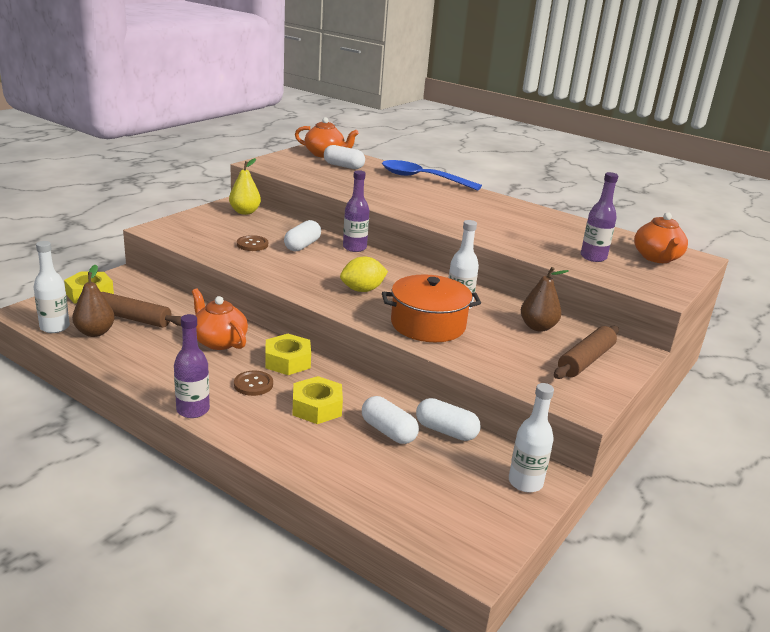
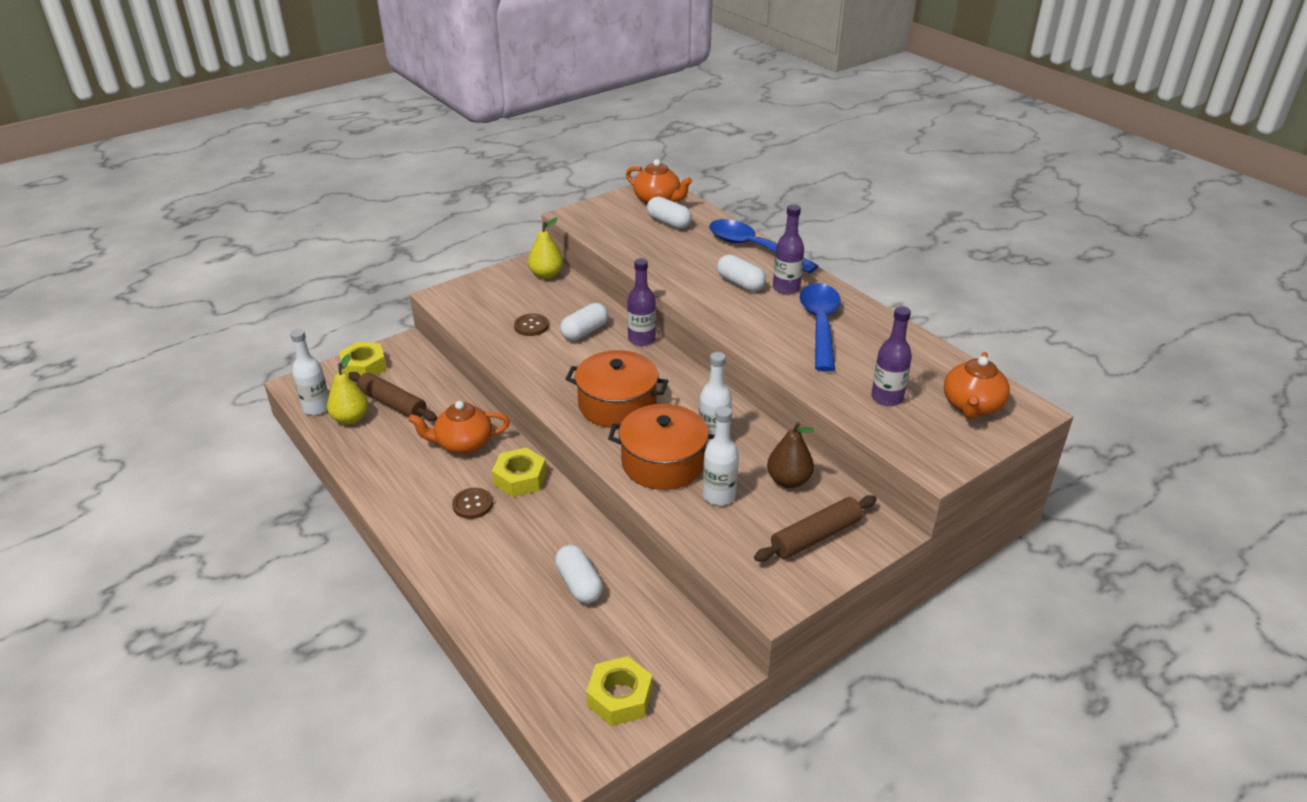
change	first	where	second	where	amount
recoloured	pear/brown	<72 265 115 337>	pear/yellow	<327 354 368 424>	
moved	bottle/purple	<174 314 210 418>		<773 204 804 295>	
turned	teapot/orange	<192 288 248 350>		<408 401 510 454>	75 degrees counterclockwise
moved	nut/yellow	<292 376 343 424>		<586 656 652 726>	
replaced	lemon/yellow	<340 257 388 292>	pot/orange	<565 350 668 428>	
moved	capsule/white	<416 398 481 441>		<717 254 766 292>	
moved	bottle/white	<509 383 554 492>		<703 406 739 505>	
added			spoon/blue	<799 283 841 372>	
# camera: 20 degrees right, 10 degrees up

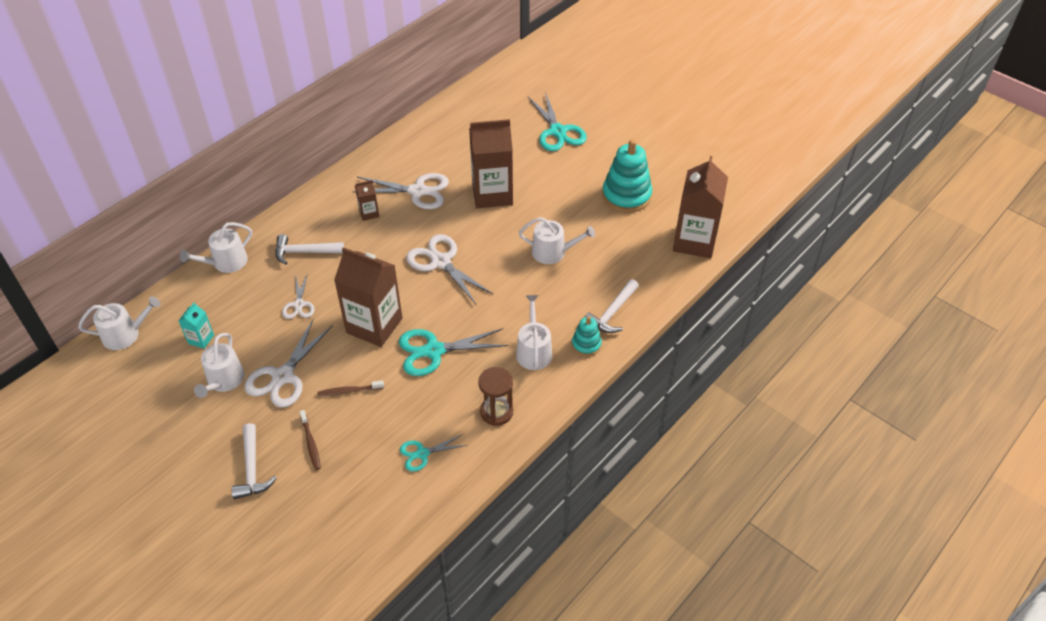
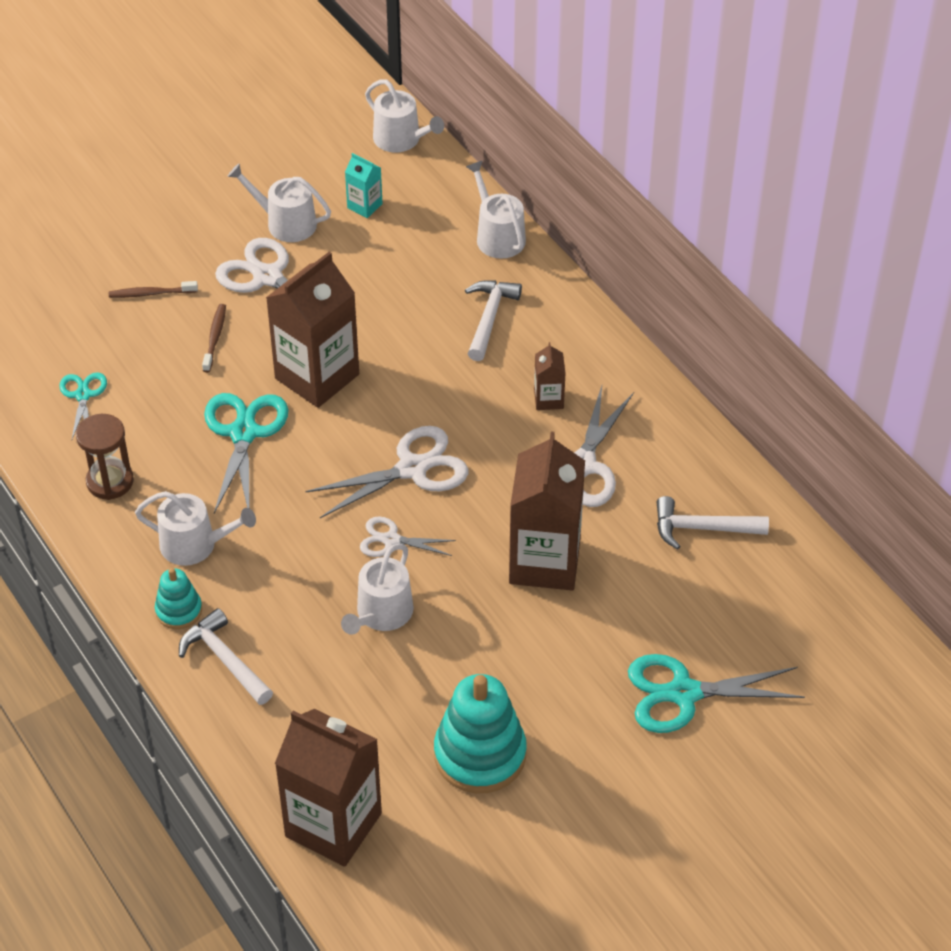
change	first	where	second	where	amount
turned	watering can/white	<78 296 161 350>		<365 79 444 152>	45 degrees counterclockwise
moved	hammer/white	<231 423 277 499>		<657 496 769 550>	
moved	scissors/white	<282 273 314 319>		<360 517 456 557>	
# camera: 105 degrees right, 0 degrees up

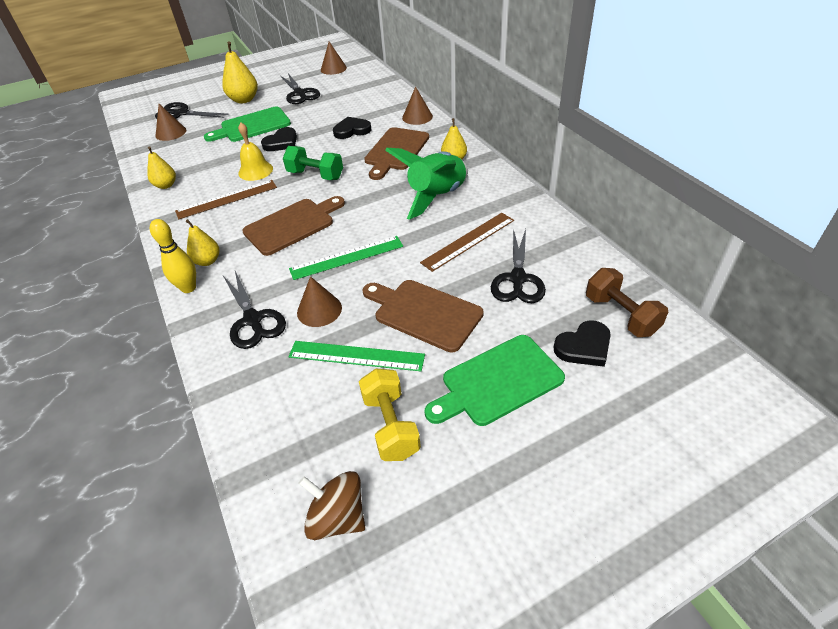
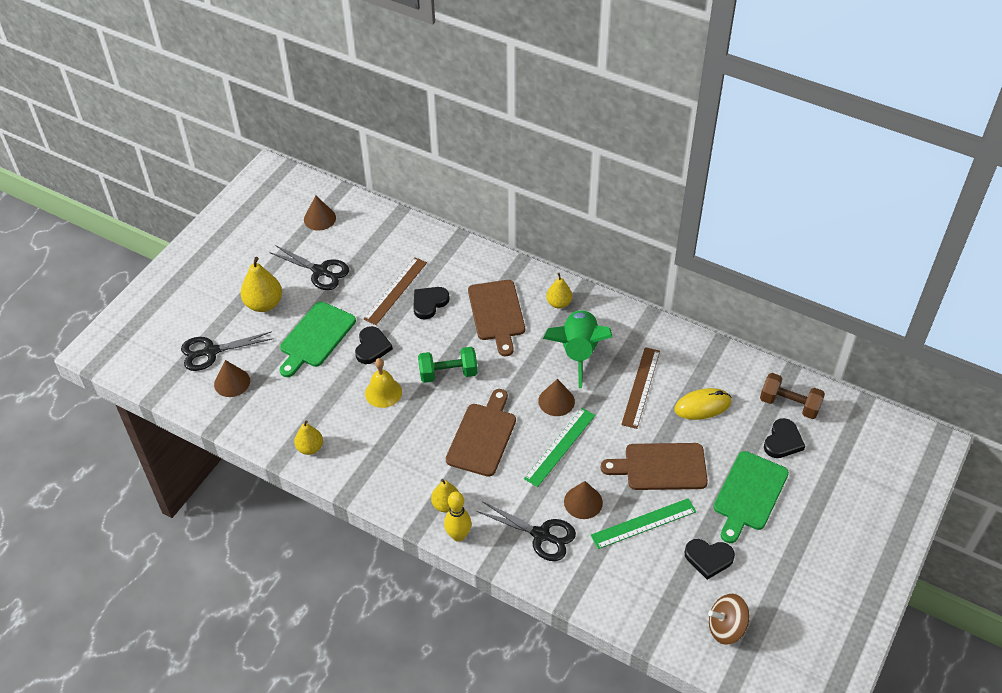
change	first	where	second	where	amount
moved	ruler/brown	<175 180 277 219>		<363 257 427 325>	
replaced	dumbbell/yellow	<359 369 421 461>	heart/black	<684 539 735 580>	
moved	cone/brown	<402 86 433 125>		<538 379 575 416>	
replaced	scissors/black	<491 228 546 303>	mouse/yellow	<674 388 731 420>	
# camera: 35 degrees left, 5 degrees up

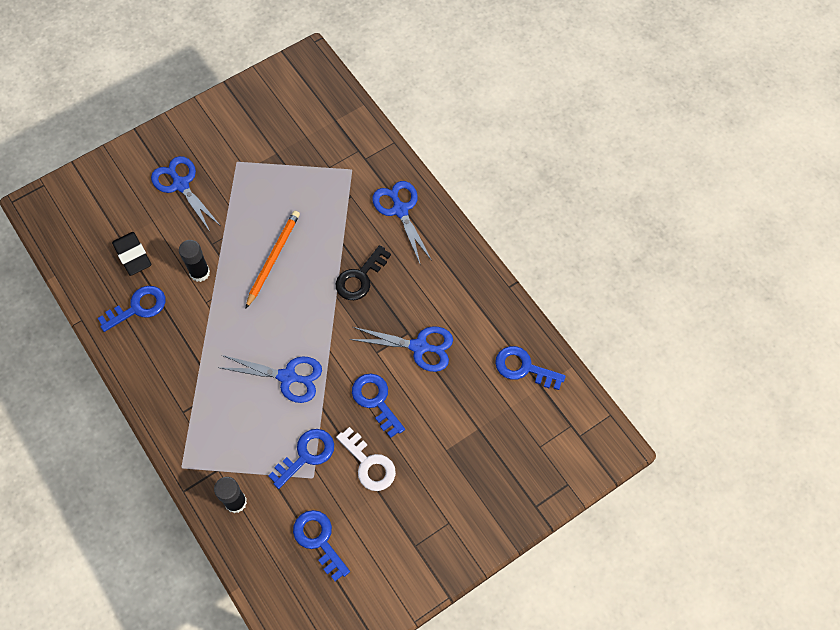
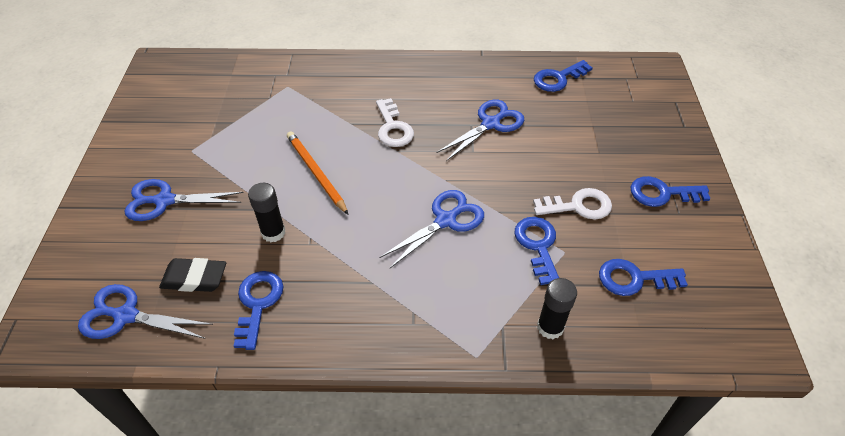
change	first	where	second	where	amount
recoloured	key/black	<336 245 391 300>	key/white	<376 98 414 147>	
moved	key/blue	<352 374 405 438>		<631 176 711 207>	
moved	scissors/blue	<372 181 432 266>		<78 284 213 339>	
# camera: 55 degrees left, 15 degrees down

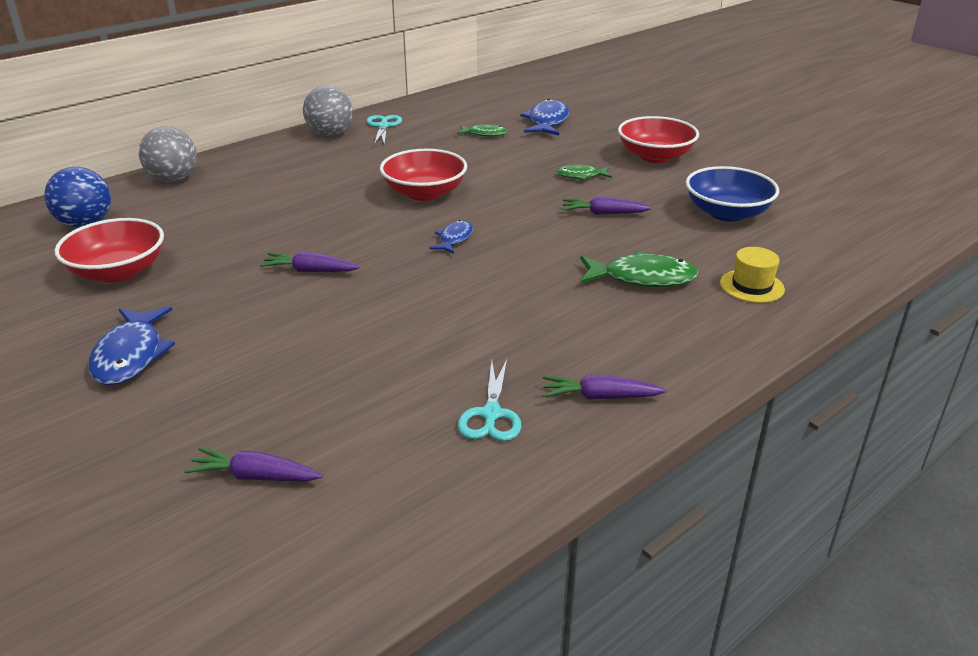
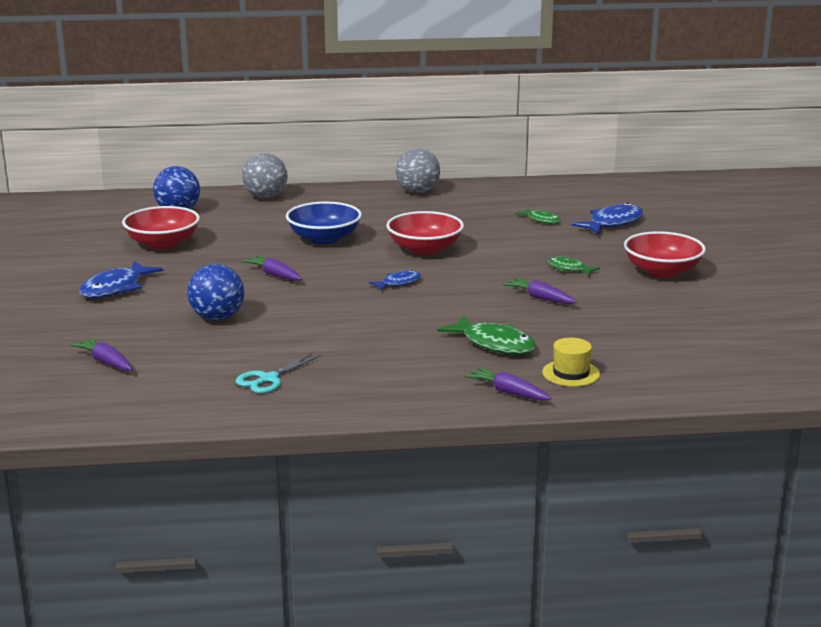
change	first	where	second	where	amount
removed	scissors/turquoise	<367 115 402 146>			
moved	carrot/purple	<543 375 666 400>		<465 367 551 401>	
moved	bowl/blue	<686 166 779 222>		<286 202 362 244>	
added			ball/blue	<187 264 244 321>	
# camera: 35 degrees right, 10 degrees down

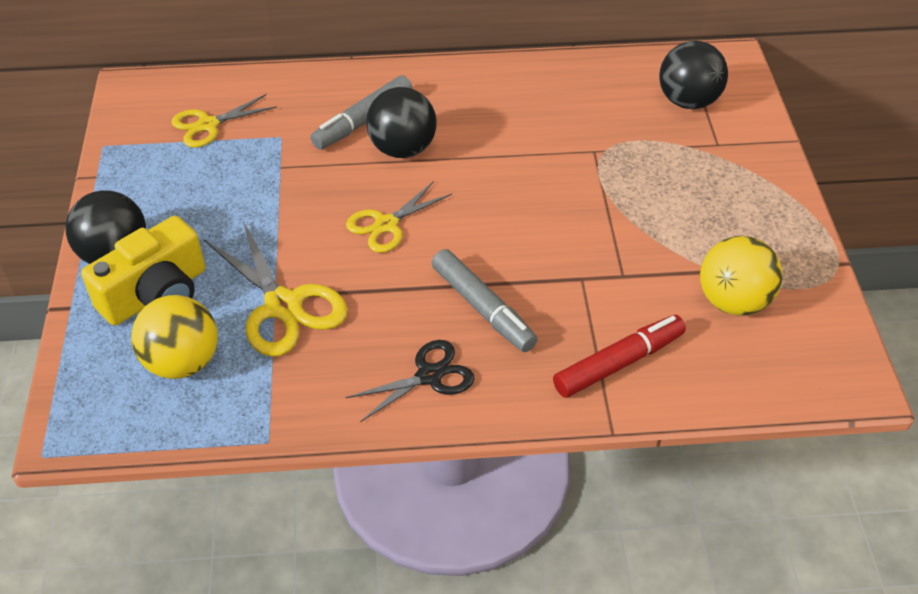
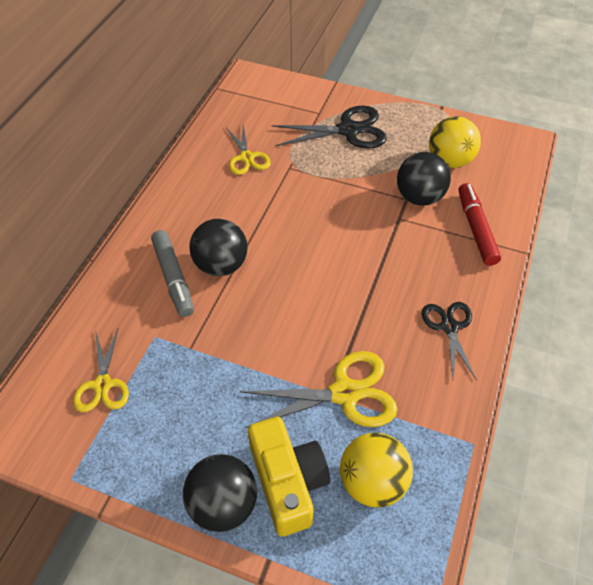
change	first	where	second	where	amount
moved	scissors/yellow	<346 181 452 253>		<226 125 271 175>	
removed	marker/grey	<432 249 538 352>			
moved	ball/black	<659 41 728 109>		<397 152 451 206>	
added			scissors/black	<272 106 387 149>	
# camera: 65 degrees left, 5 degrees up

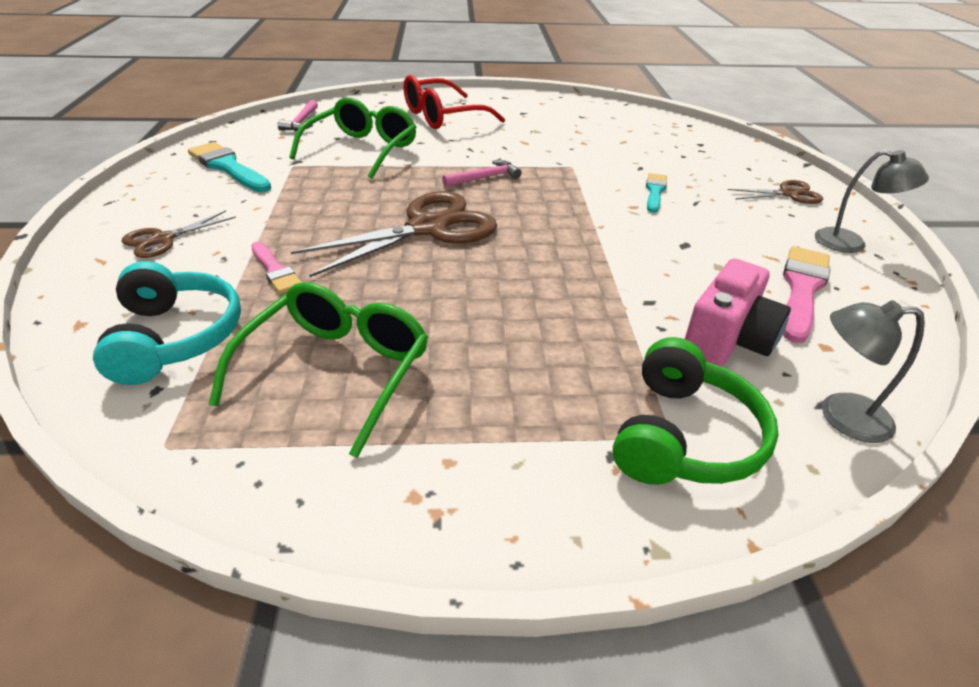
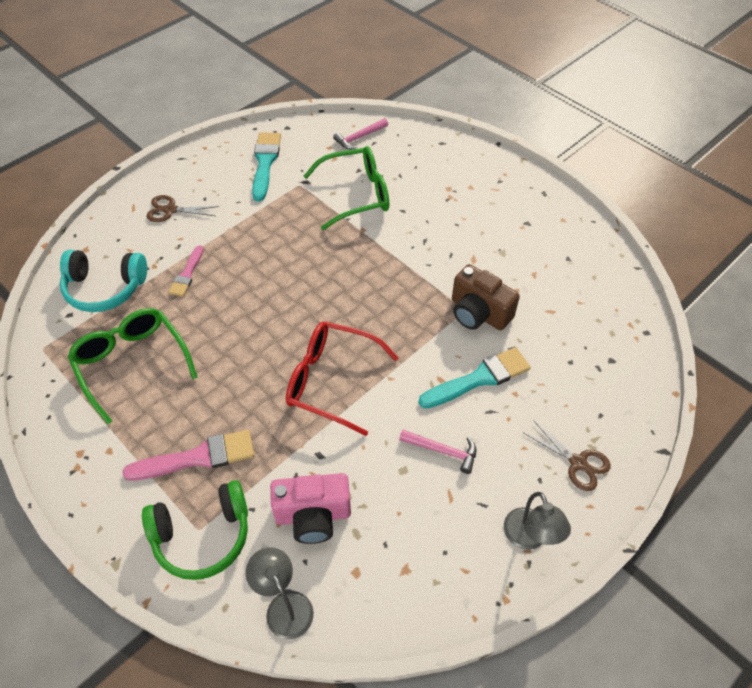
change	first	where	second	where	amount
turned	headphones/turquoise	<93 261 241 385>		<60 250 147 312>	60 degrees clockwise
turned	glasses/green	<209 282 428 458>		<68 308 198 424>	105 degrees counterclockwise
removed	scissors/brown	<291 191 497 277>			
moved	glasses/red	<404 75 505 129>		<286 322 398 436>	
moved	hammer/pink	<442 160 521 187>		<399 430 476 474>	
resized	brush/turquoise	<646 173 667 213>		<419 347 531 409>	x1.63
moved	brush/pink	<783 246 830 343>		<123 430 254 481>	
added			camera/brown	<452 264 520 331>	
# camera: 50 degrees right, 15 degrees up

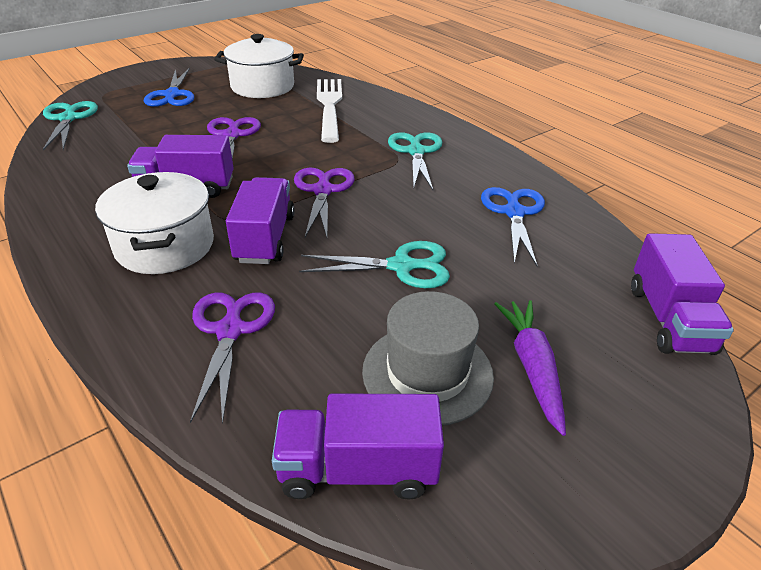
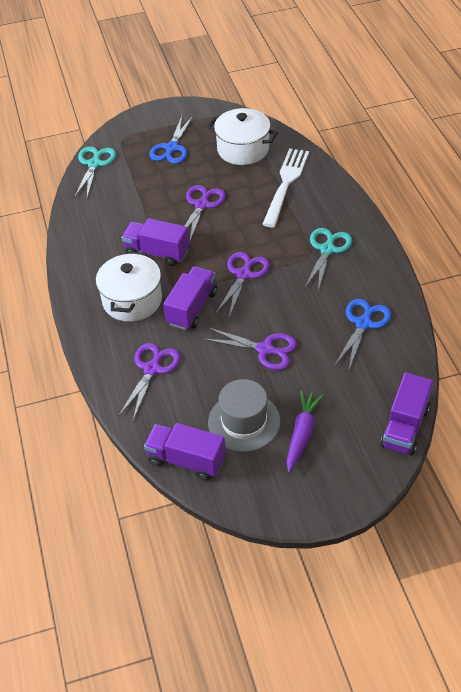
change	first	where	second	where	amount
recoloured	scissors/turquoise	<299 241 450 288>	scissors/purple	<203 328 297 370>	
# camera: 25 degrees right, 10 degrees up

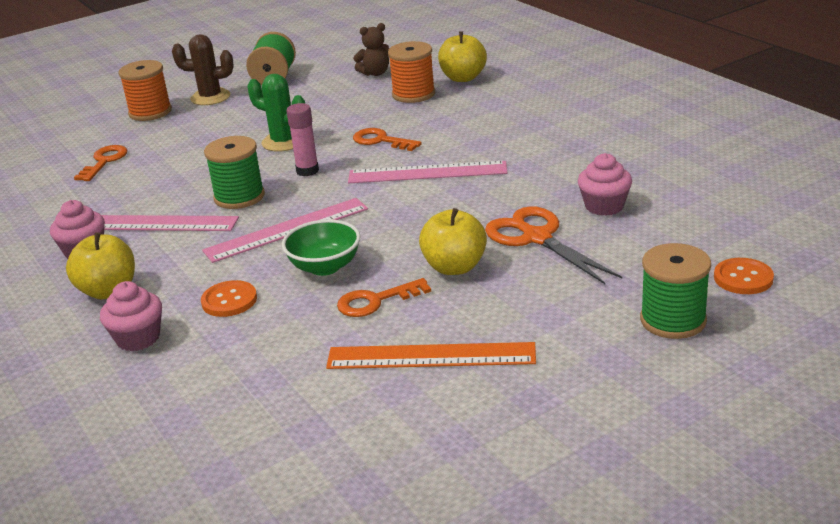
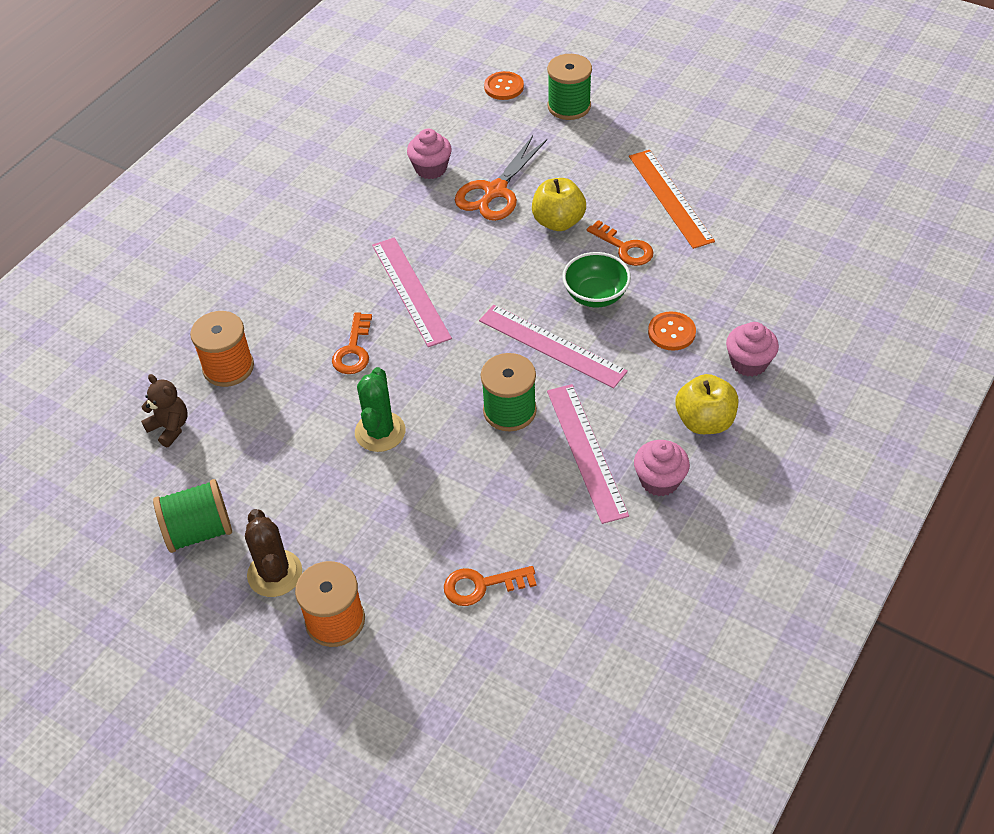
change	first	where	second	where	amount
removed	glue stick/pink	<286 103 319 176>			
removed	apple/yellow	<438 32 487 82>			
# camera: 115 degrees left, 20 degrees up

